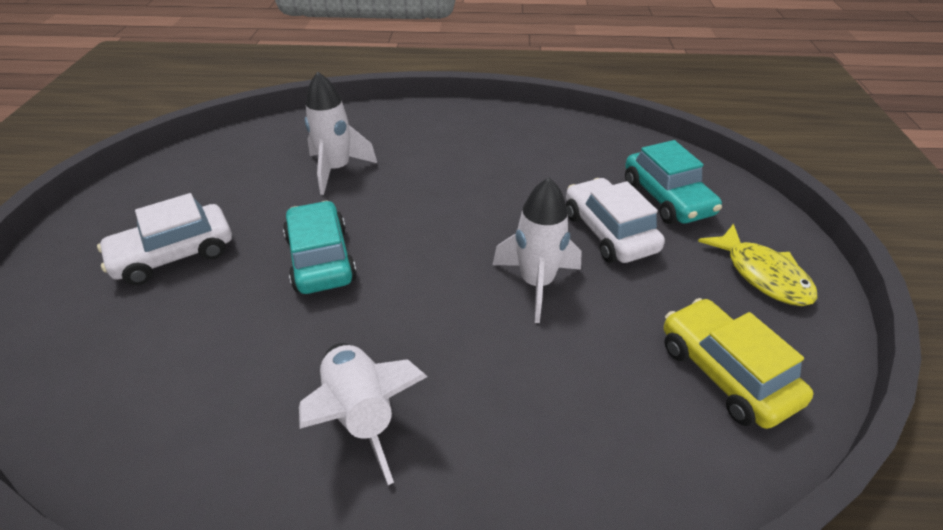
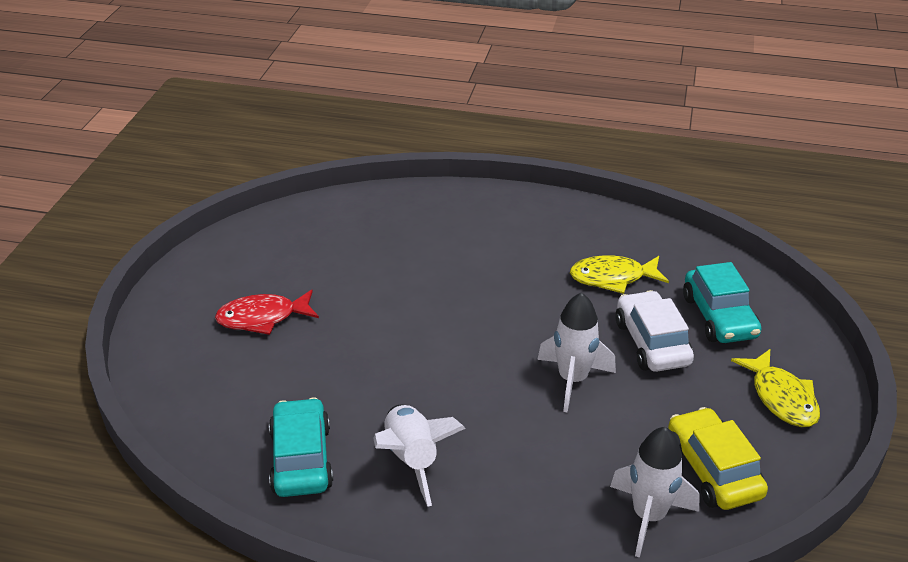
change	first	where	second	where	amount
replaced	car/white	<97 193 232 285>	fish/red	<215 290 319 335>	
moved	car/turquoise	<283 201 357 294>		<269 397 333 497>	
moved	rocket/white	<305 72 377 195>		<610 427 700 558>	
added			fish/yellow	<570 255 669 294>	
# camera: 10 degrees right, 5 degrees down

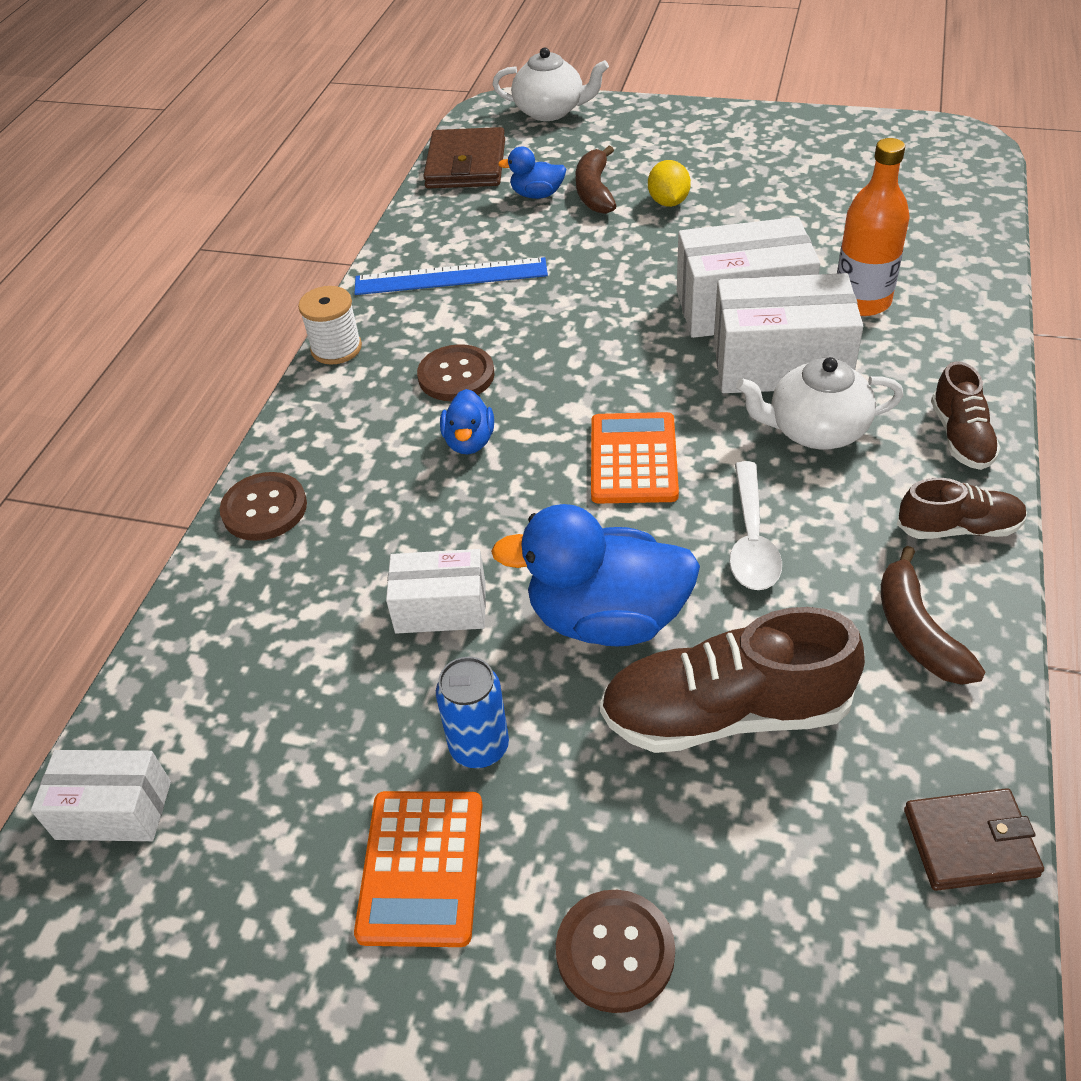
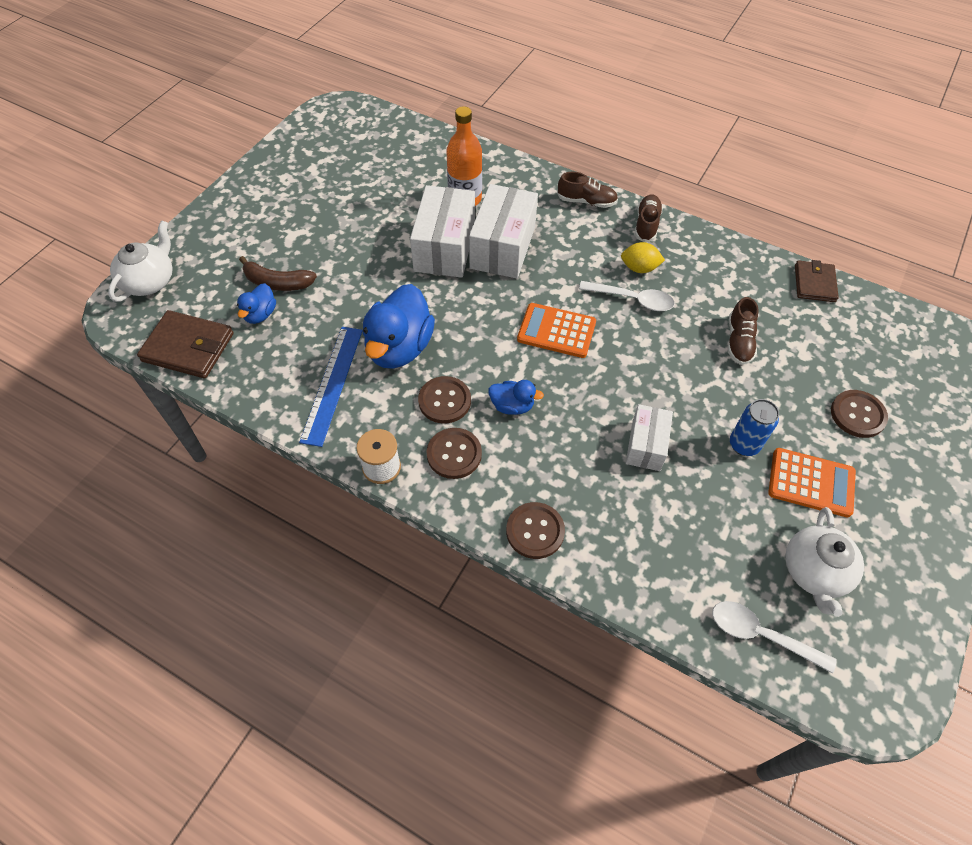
change	first	where	second	where	amount
replaced	box/white	<31 750 171 841>	spoon/white	<712 601 837 674>	
moved	duck/blue	<491 504 700 646>		<363 284 435 369>	
resized	shoe/brown	<600 607 865 753>		<728 297 759 365>	x0.56
moved	lemon/yellow	<648 160 691 207>		<621 242 665 273>	
moved	teapot/white	<736 357 904 449>		<785 507 864 617>	
removed	banana/brown	<881 546 985 685>			
added			button/brown	<426 428 482 479>	
# camera: 80 degrees left, 10 degrees up

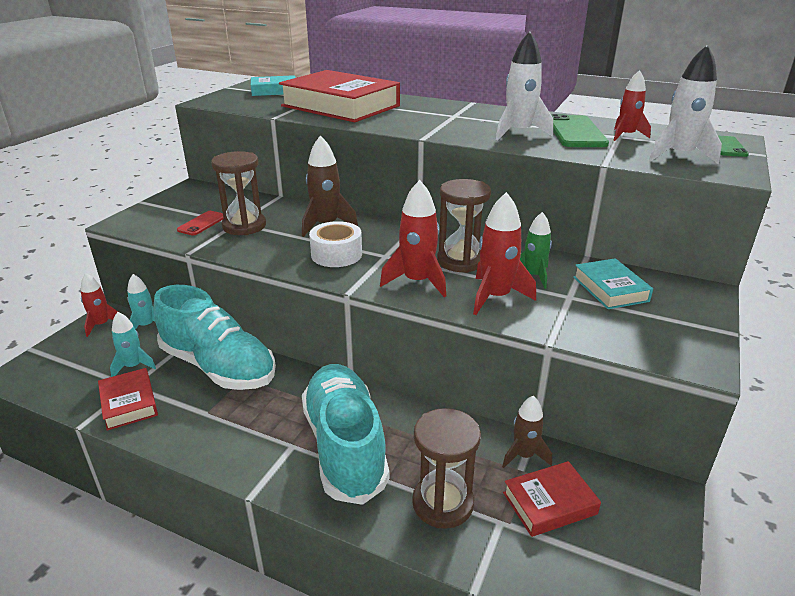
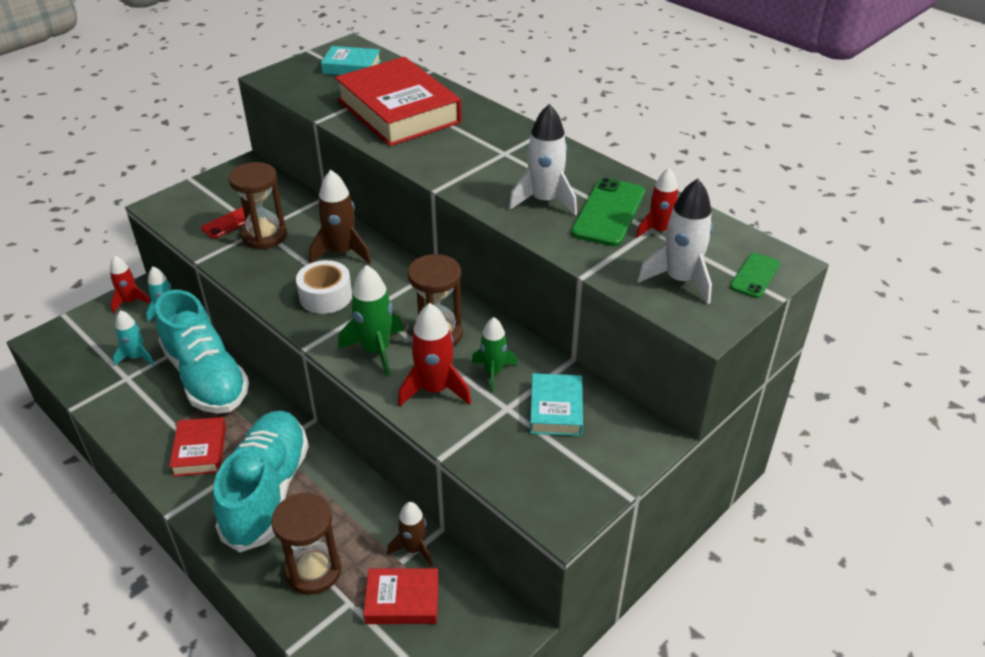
change	first	where	second	where	amount
moved	book/red	<98 368 158 431>		<169 417 226 477>	
recoloured	rocket/red	<380 180 446 297>	rocket/green	<338 265 403 377>	
# camera: 20 degrees right, 10 degrees up

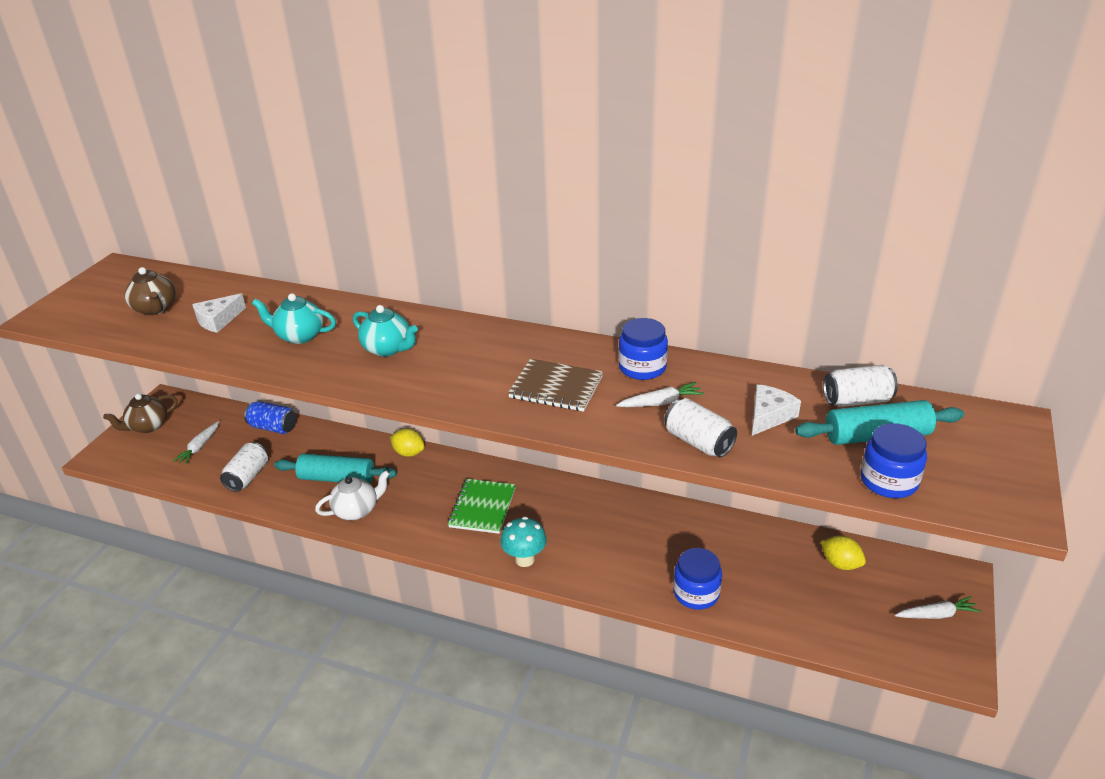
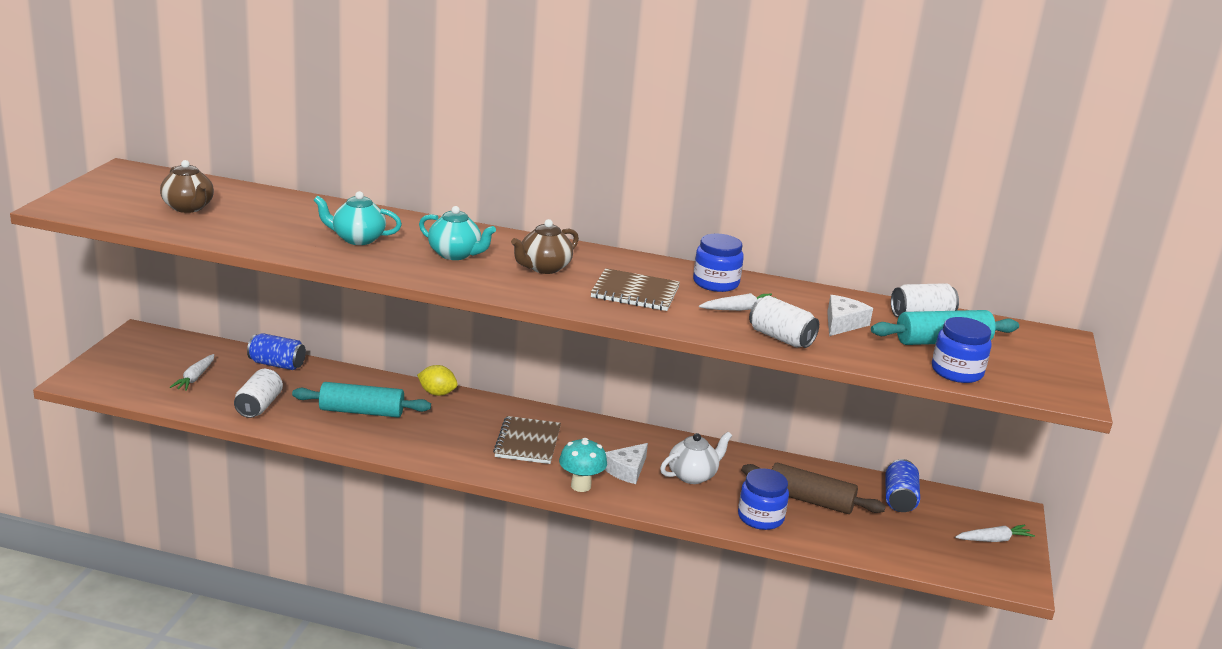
change	first	where	second	where	amount
moved	teapot/brown	<103 393 178 433>		<511 219 579 274>	
moved	cheese/white	<192 293 246 333>		<605 443 648 484>	
moved	teapot/white	<315 470 390 520>		<660 432 732 484>	
recoloured	notebook/green	<448 479 516 534>	notebook/brown	<493 416 561 464>	
replaced	lemon/yellow	<821 536 866 570>	can/blue	<886 459 920 512>	
added			rolling pin/brown	<742 463 886 514>	
# camera: 10 degrees left, 10 degrees down

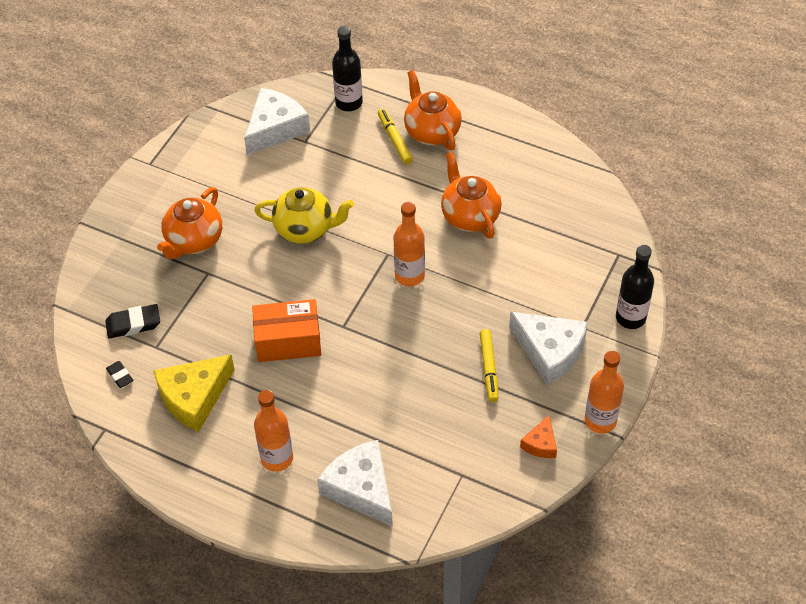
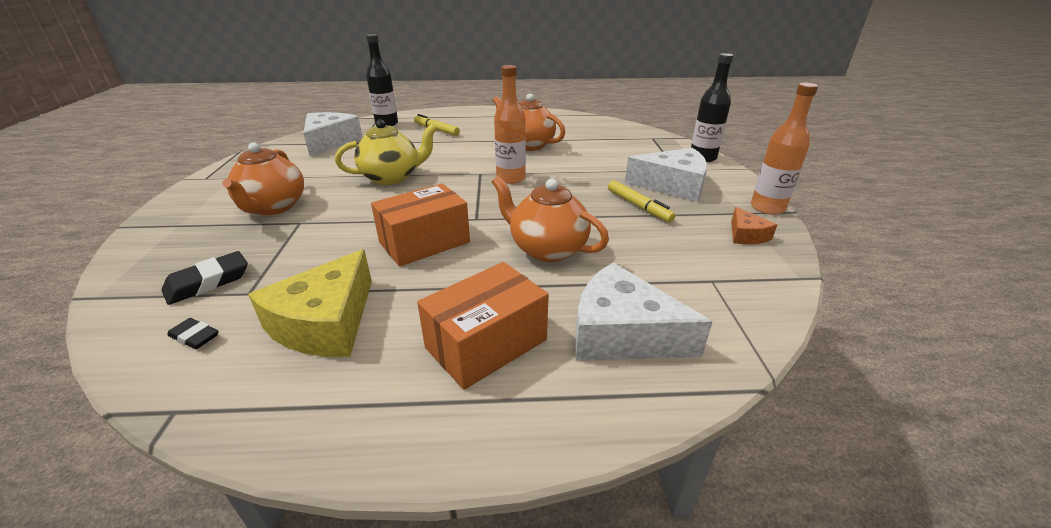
change	first	where	second	where	amount
replaced	bottle/orange	<254 390 293 472>	box/orange	<417 262 549 390>	
moved	teapot/orange	<404 70 462 151>		<492 176 609 262>	
# camera: 30 degrees left, 20 degrees down

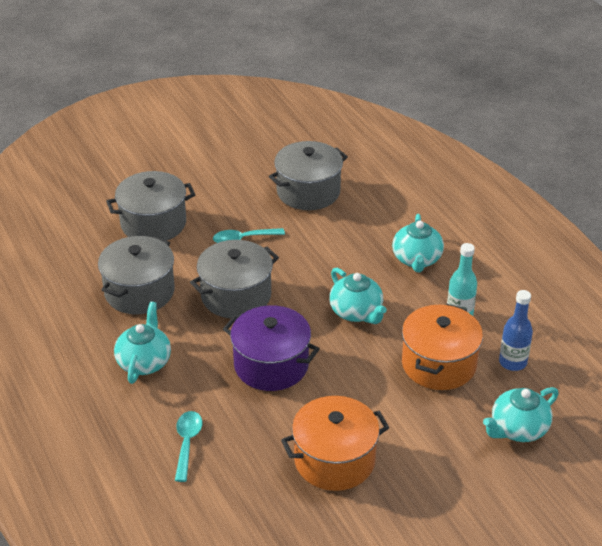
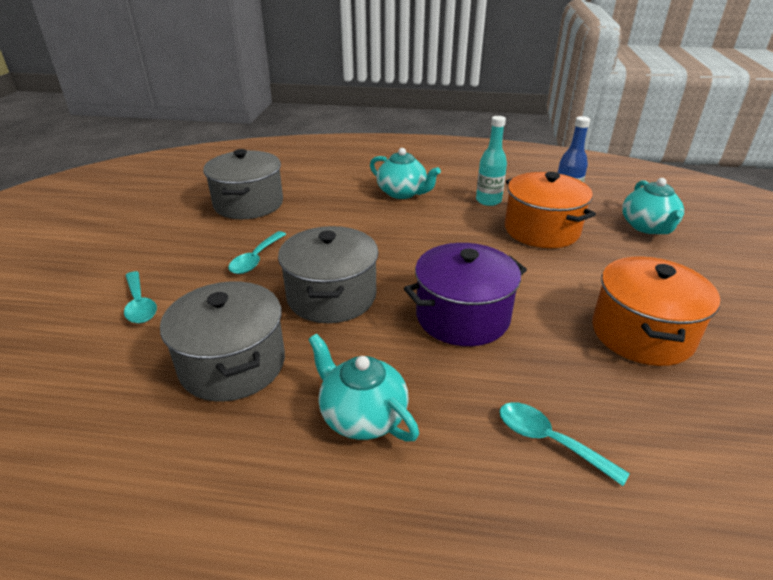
change	first	where	second	where	amount
replaced	pot/grey	<106 171 195 241>	spoon/turquoise	<124 271 157 323>	
removed	teapot/turquoise	<329 268 387 324>			
# camera: 55 degrees left, 5 degrees down

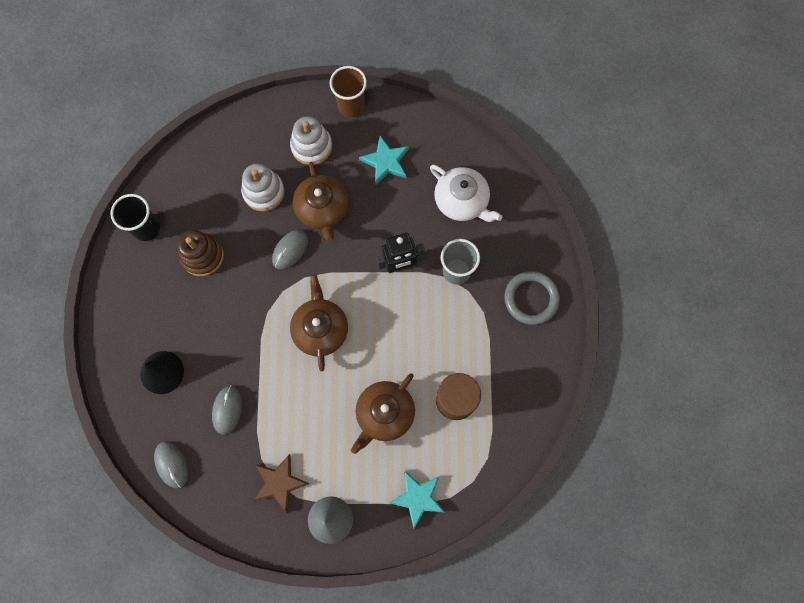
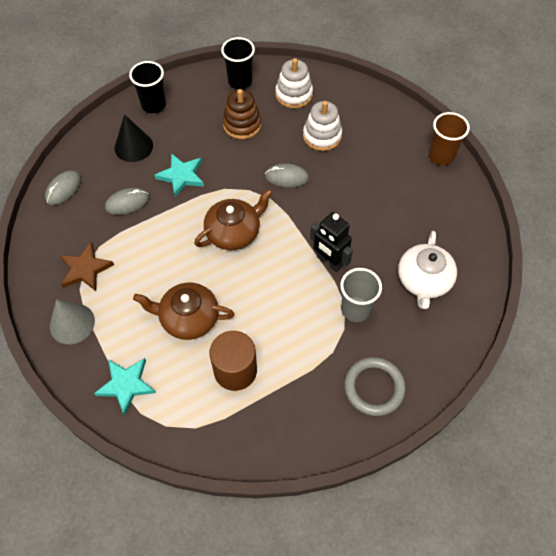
change	first	where	second	where	amount
moved	stacking toy/white	<290 116 332 165>		<275 58 313 108>	
removed	teapot/brown	<293 162 349 242>			
moved	star/turquoise	<359 136 409 185>		<154 153 204 197>	
added			cup/black	<129 61 166 113>	
# camera: 60 degrees right, 15 degrees down

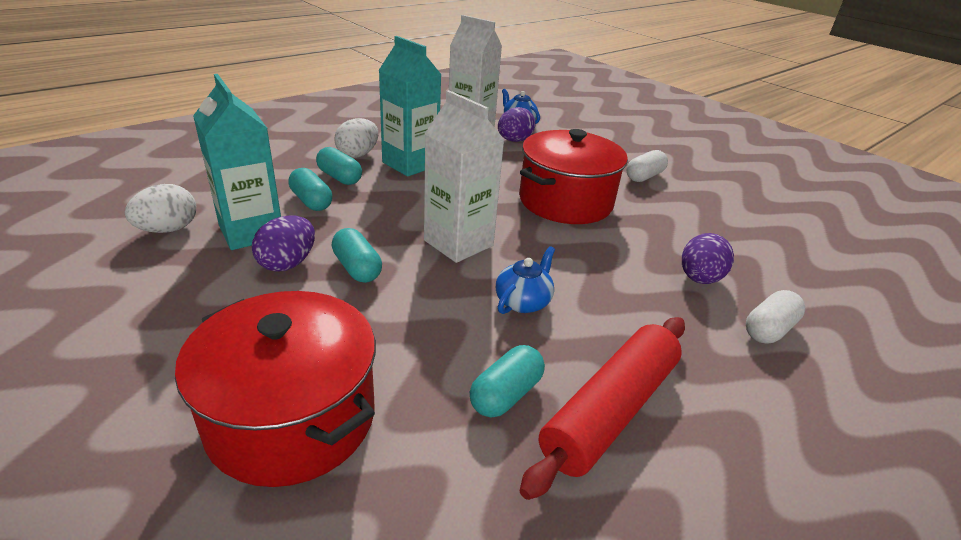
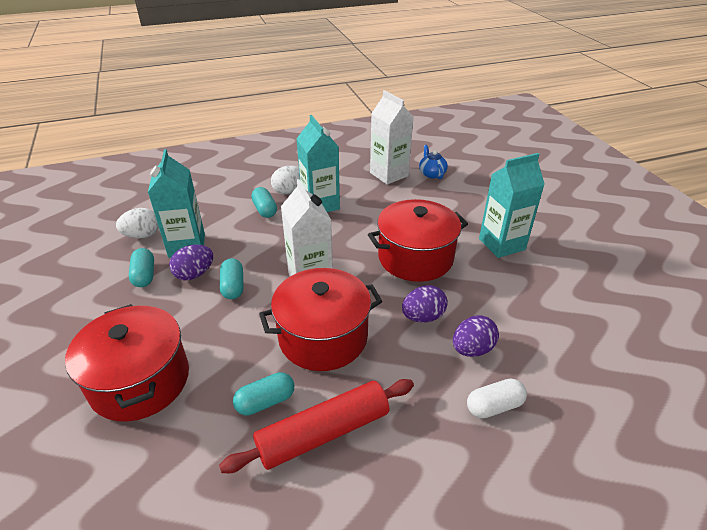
change	first	where	second	where	amount
moved	capsule/turquoise	<288 168 332 211>		<129 248 154 287>	
replaced	teapot/blue	<496 246 555 314>	pot/red	<259 268 382 371>	
moved	egg/purple	<498 107 536 142>		<402 285 448 323>	
replaced	capsule/white	<626 150 668 182>	carton/turquoise	<479 153 545 258>	
# camera: 25 degrees right, 5 degrees up

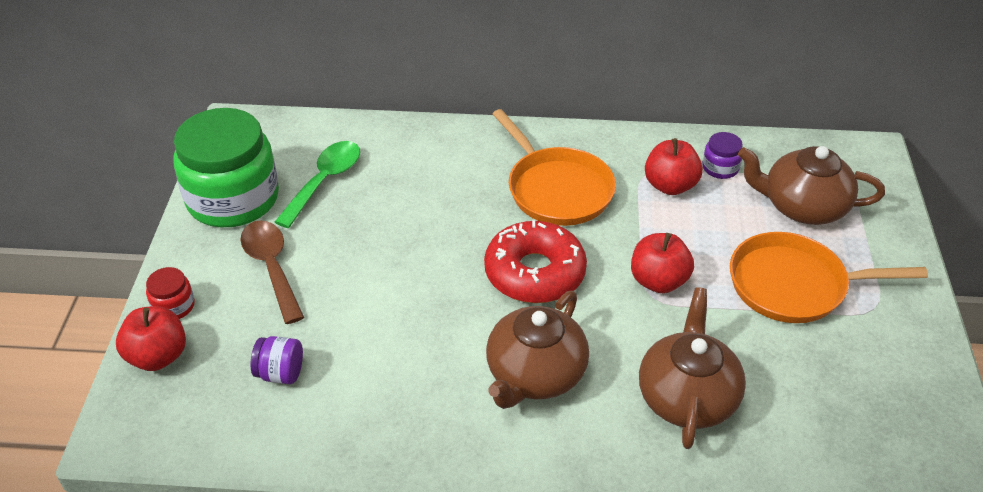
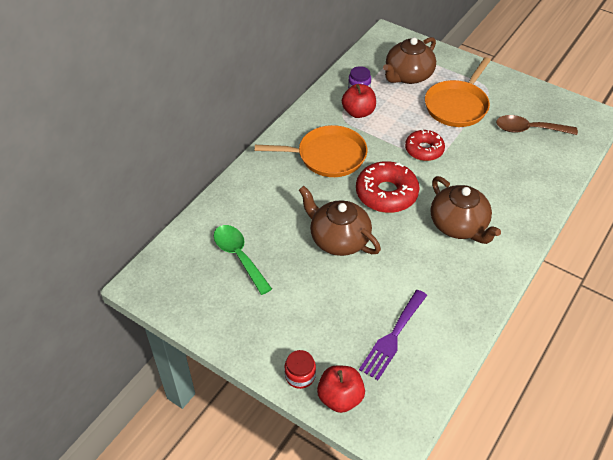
change	first	where	second	where	amount
removed	jar/green	<173 108 279 227>			
moved	spoon/brown	<240 221 304 324>		<496 115 578 135>	
replaced	jar/purple	<251 336 303 384>	fork/purple	<359 290 427 380>	
replaced	apple/red	<631 233 694 293>	donut/red	<405 129 445 161>	
moved	teapot/brown	<639 287 746 449>		<299 186 381 256>	
# camera: 60 degrees left, 5 degrees up

